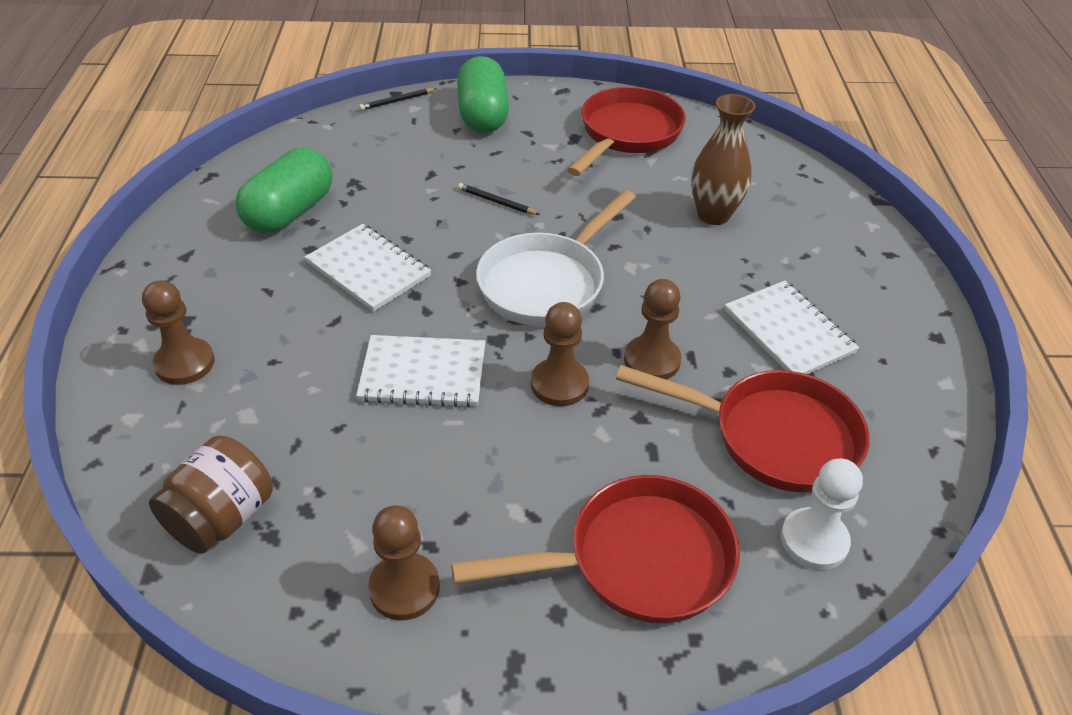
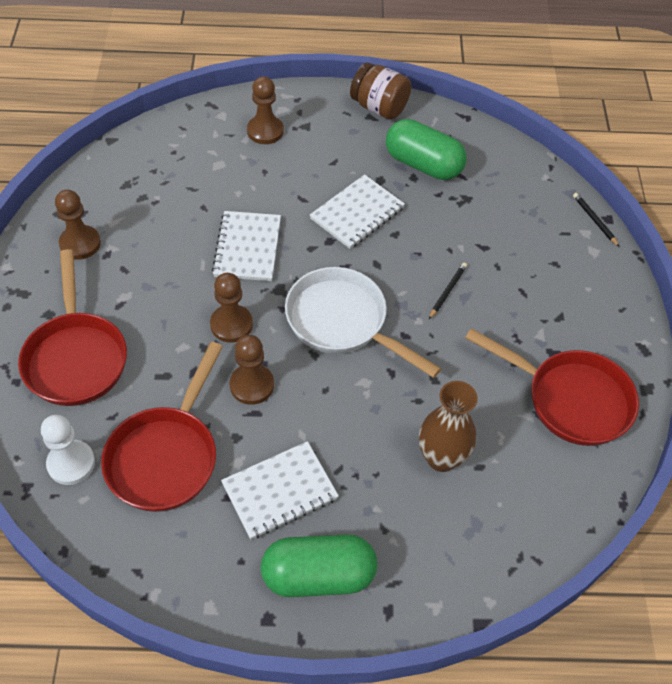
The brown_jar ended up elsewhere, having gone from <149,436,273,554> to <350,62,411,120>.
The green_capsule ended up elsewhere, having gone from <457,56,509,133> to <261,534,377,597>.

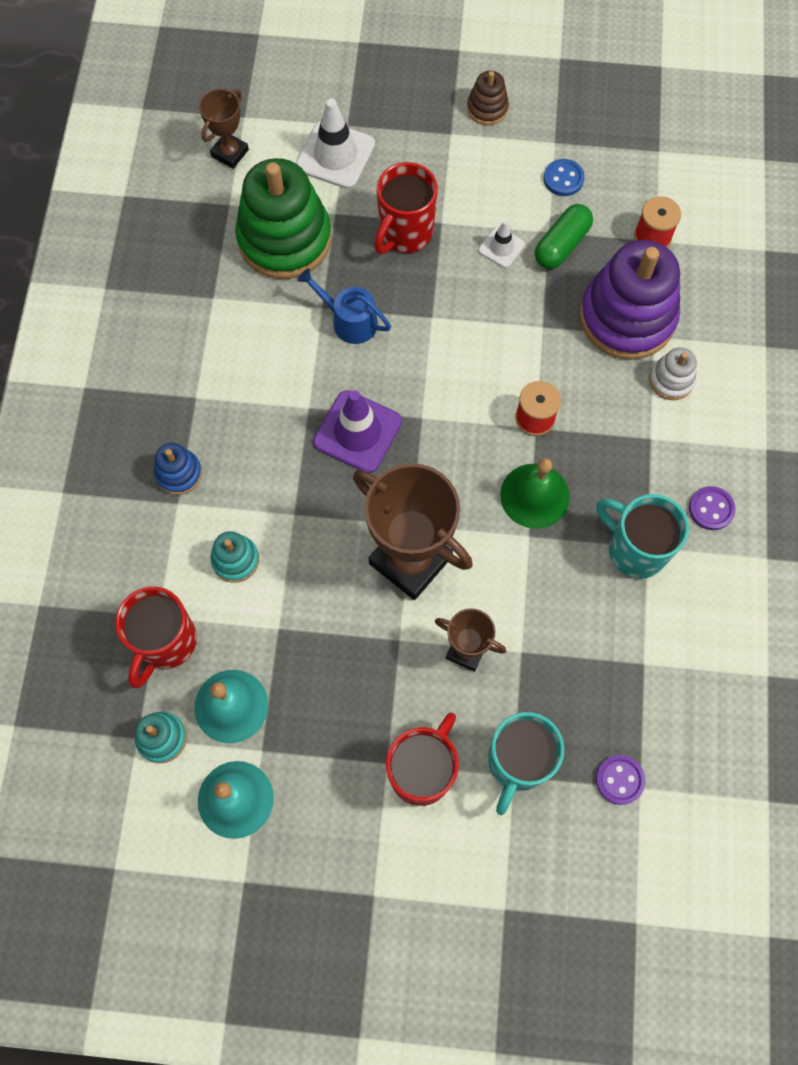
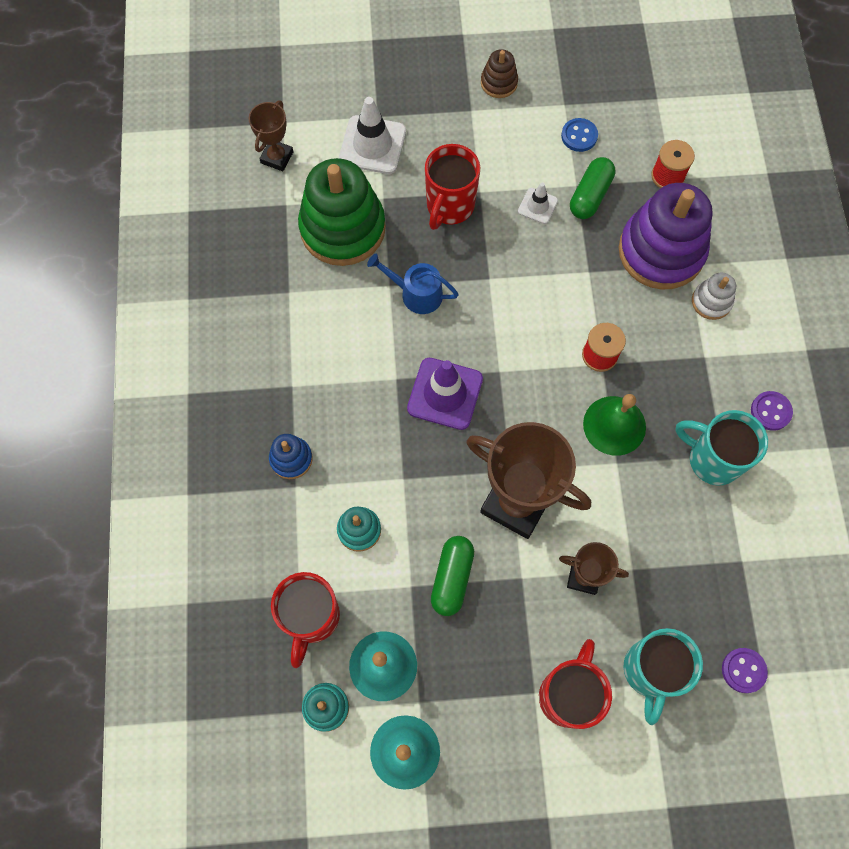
The second view gained the green_capsule at <431,536,474,616>.

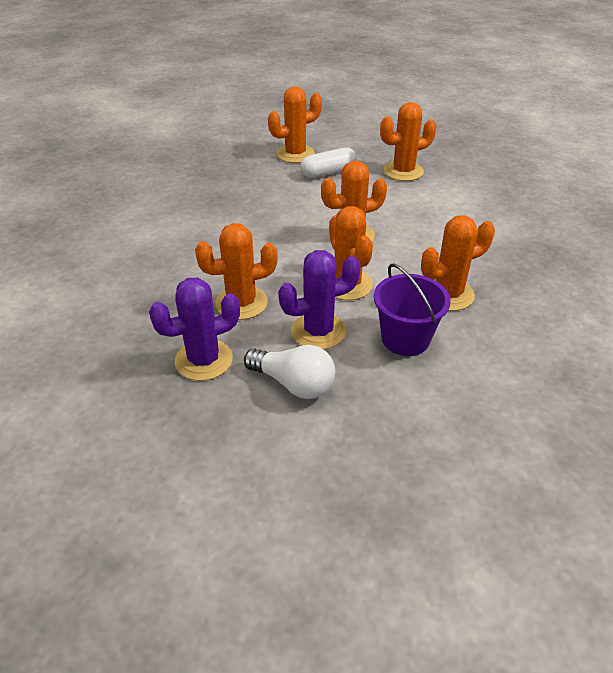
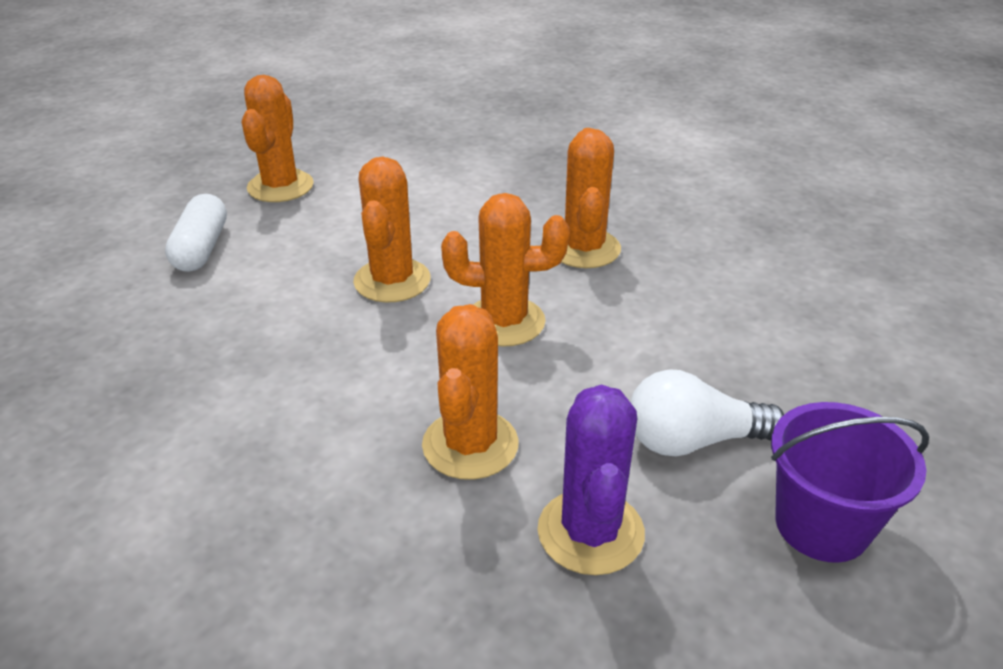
The white_light_bulb at <244,345,335,399> ended up facing another way, 150 degrees counterclockwise from before.
The second view lost the orange_cactus at <268,87,322,163>.
The second view lost the purple_cactus at <278,250,361,350>.
The purple_bucket ended up elsewhere, having gone from <374,264,451,356> to <771,402,929,563>.

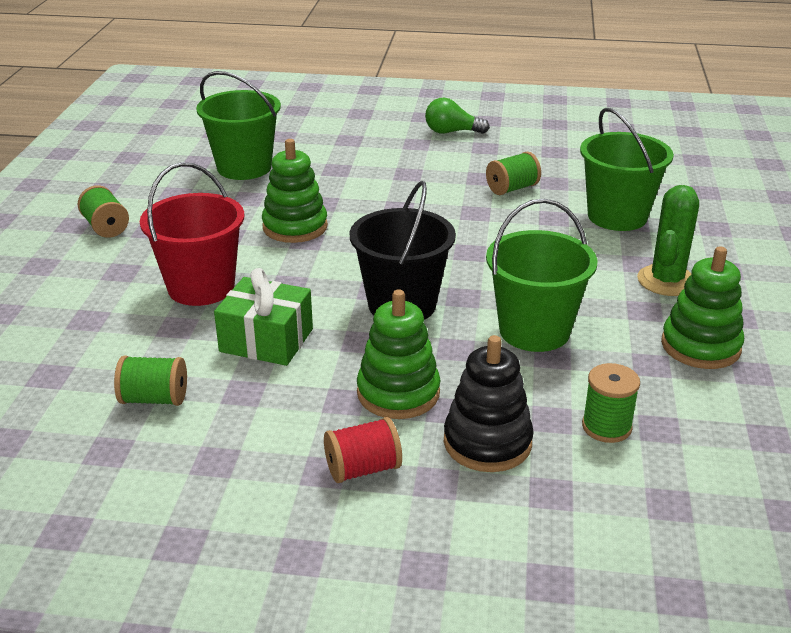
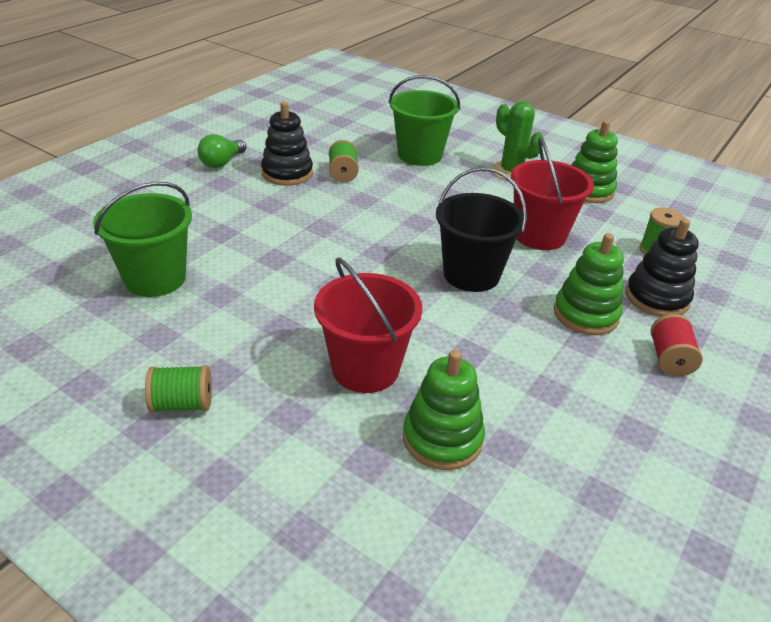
The second view lost the green_spool at <114,355,187,406>.
The second view lost the green_gift at <214,268,313,366>.
The green_stacking_toy ended up elsewhere, having gone from <262,139,328,243> to <403,350,485,470>.
What was the green_bucket at <486,199,597,352> turned into the red_bucket at <511,137,594,250>.
The second view gained the black_stacking_toy at <261,102,313,186>.

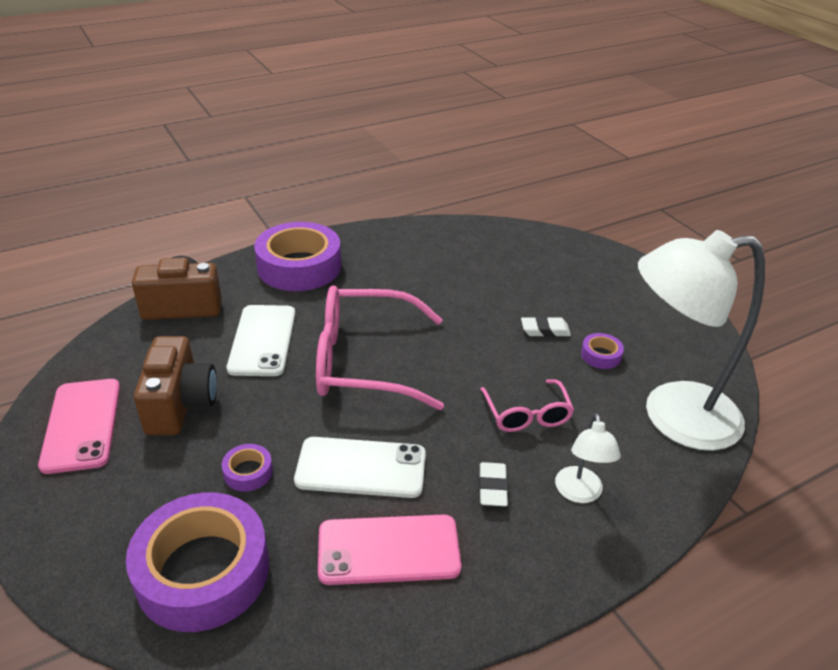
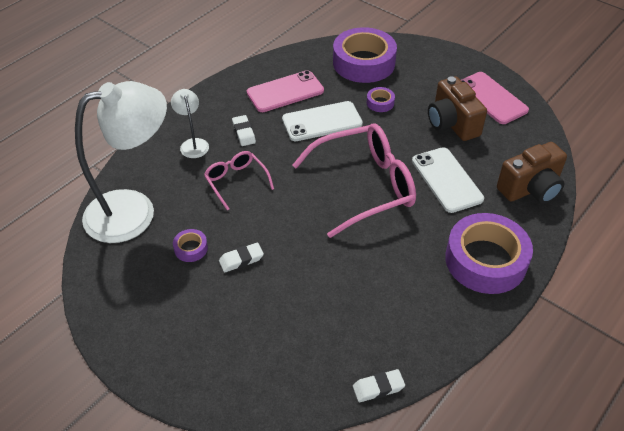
The second view gained the white_eraser at <353,369,405,402>.

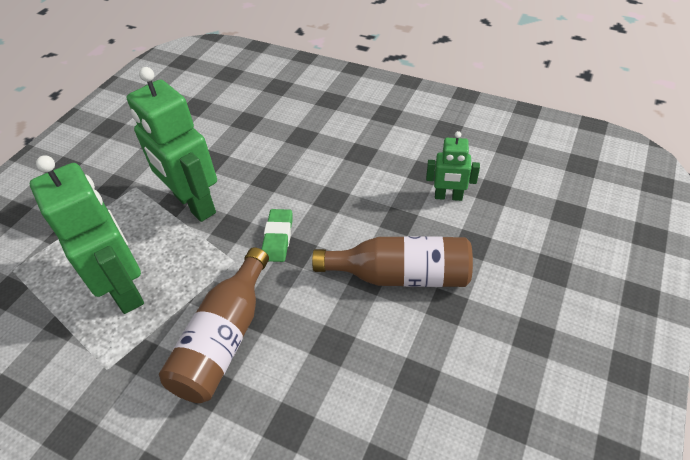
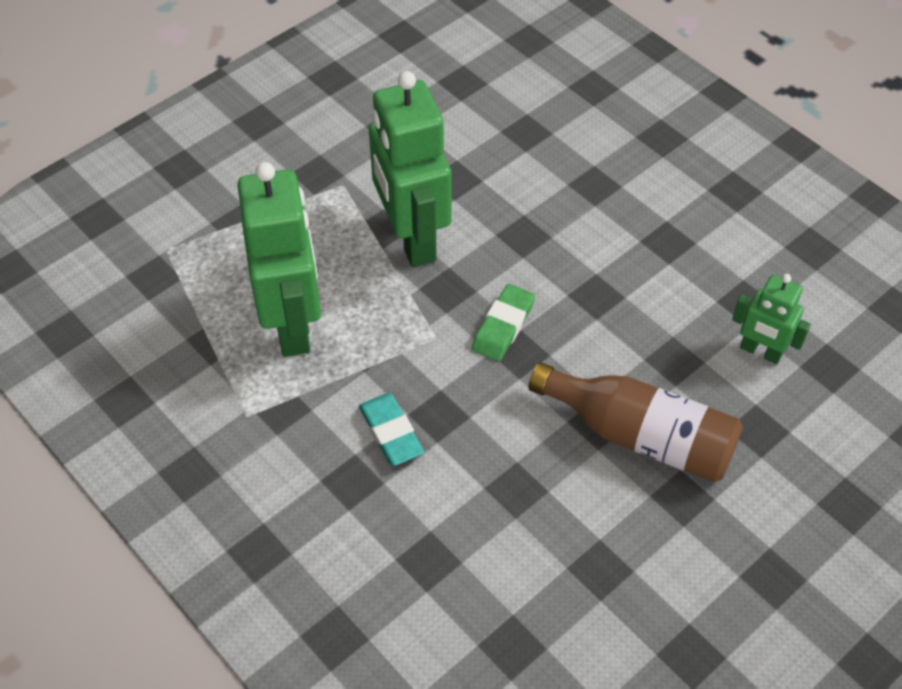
Where the brown_bottle stood at <159,247,269,403>, the turquoise_eraser came to stand at <359,393,424,466>.

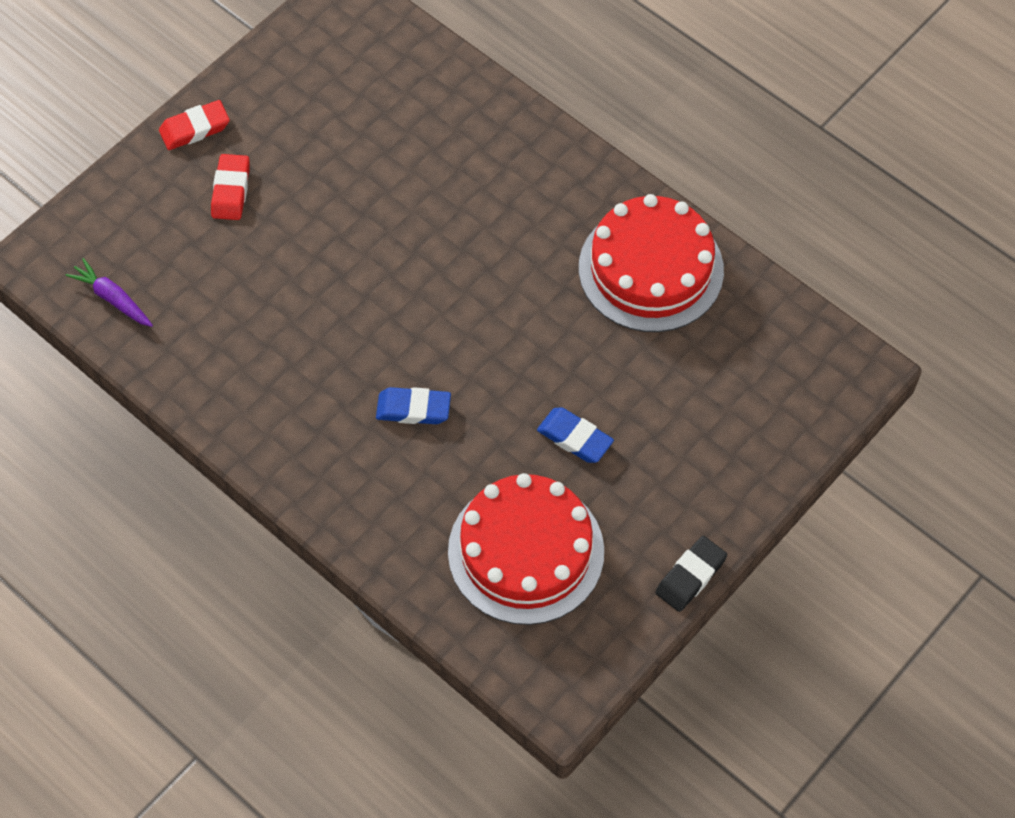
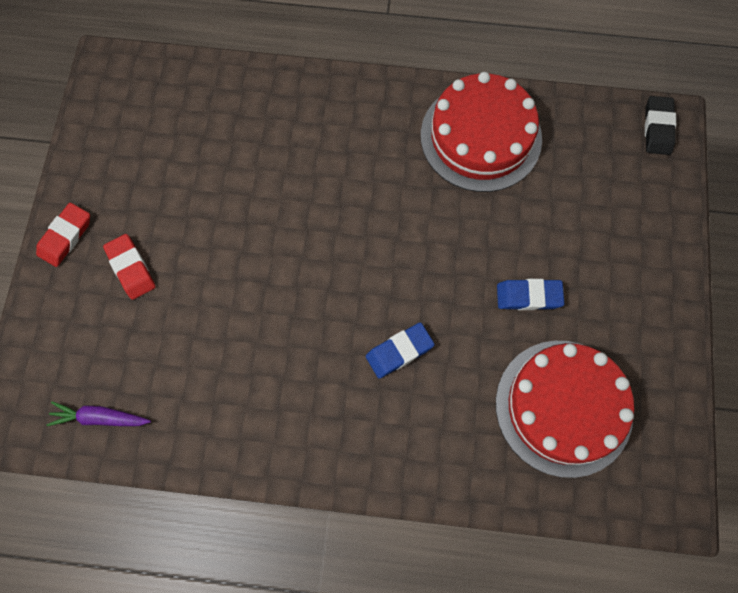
The black_eraser ended up elsewhere, having gone from <655,536,727,612> to <645,96,676,155>.

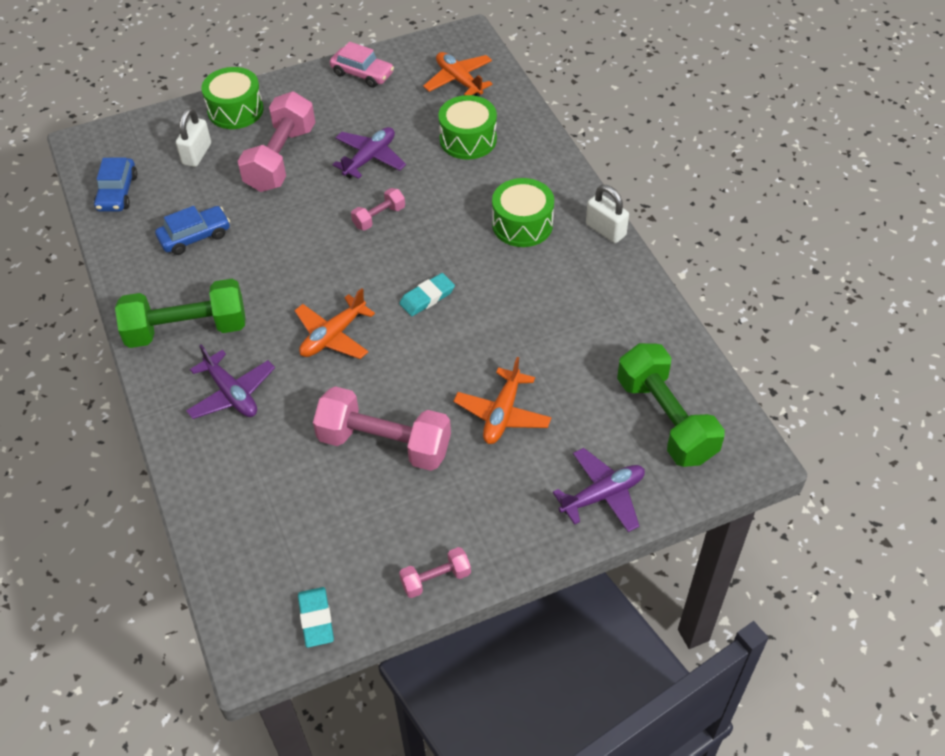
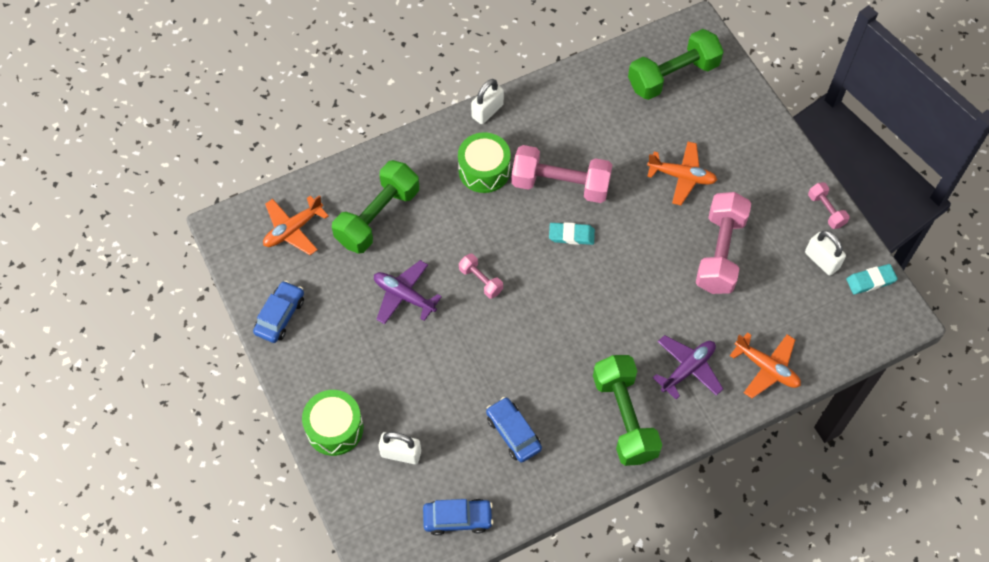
The pink_dumbbell ended up elsewhere, having gone from <238,92,315,192> to <511,145,612,203>.
The orange_plane ended up elsewhere, having gone from <294,288,375,359> to <730,332,801,398>.
What was the pink_car at <330,42,394,88> turned into the blue_car at <253,281,304,343>.
The turquoise_eraser at <399,273,455,316> ended up facing another way, 45 degrees counterclockwise from before.
Where the green_drum stood at <438,95,497,160>, the green_dumbbell came to stand at <332,160,419,254>.
The second view lost the purple_plane at <553,448,645,532>.
The second view gained the white_padlock at <805,230,846,276>.

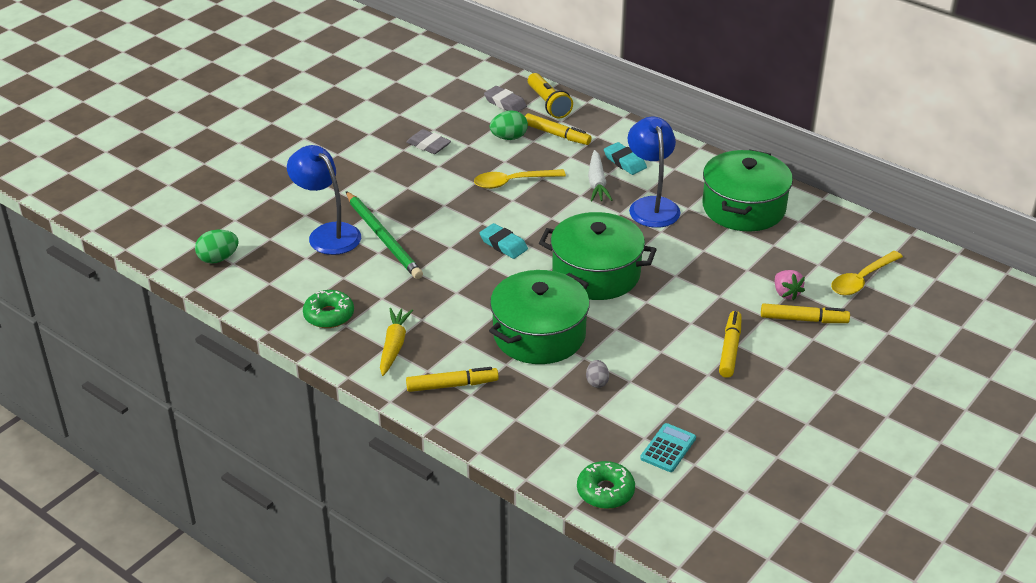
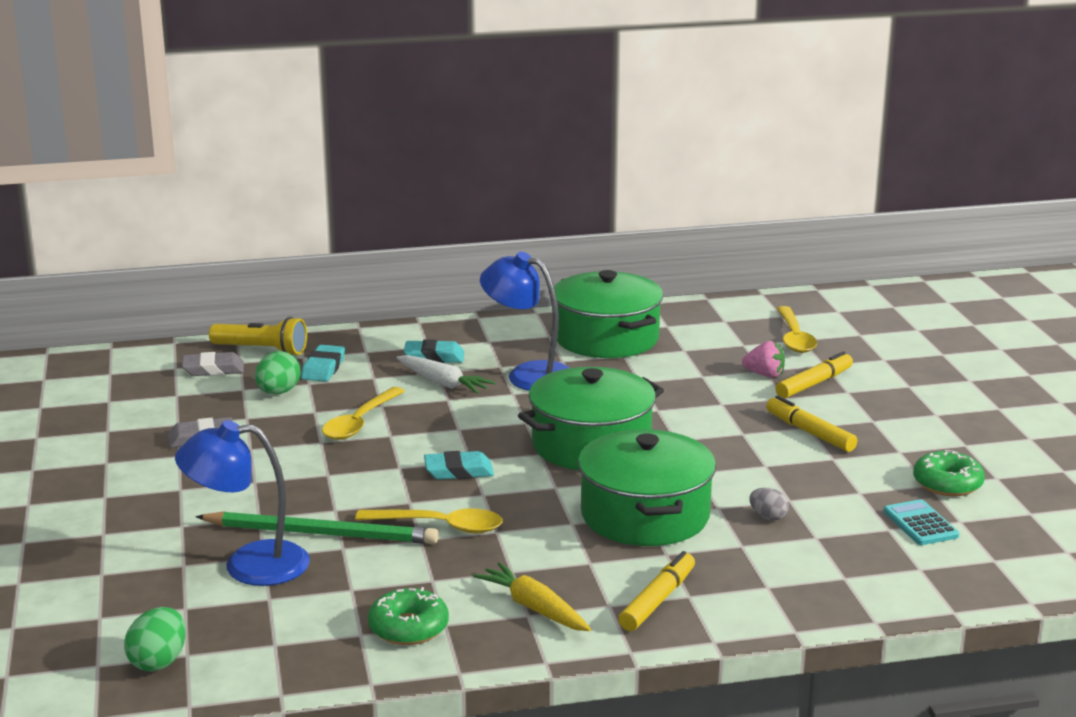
Where the yellow_marker stood at <525,113,592,145>, the turquoise_eraser came to stand at <301,345,345,382>.
The green_donut ended up elsewhere, having gone from <577,461,635,509> to <913,450,985,496>.
The second view gained the yellow_spoon at <355,508,503,533>.

